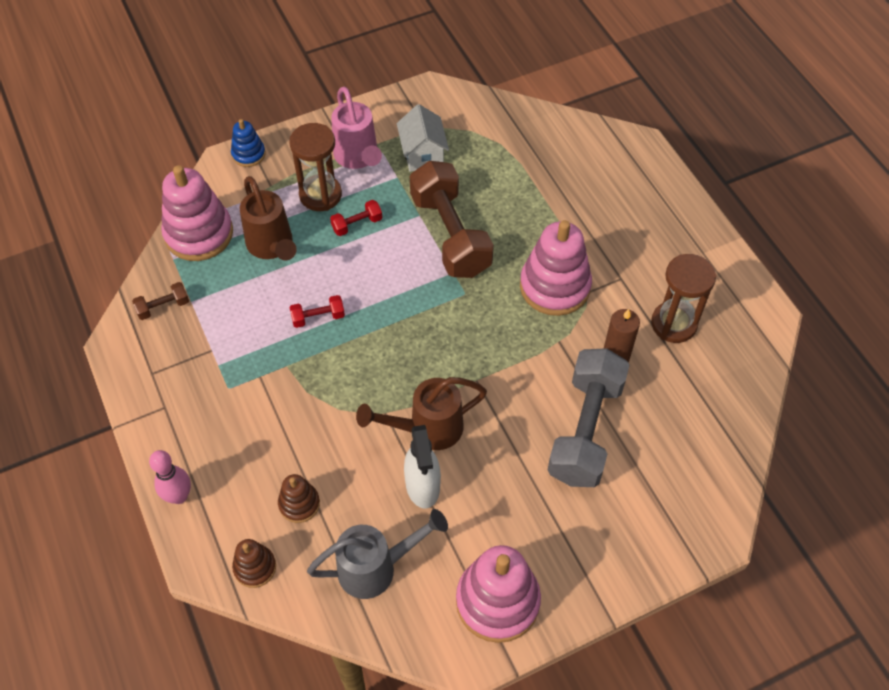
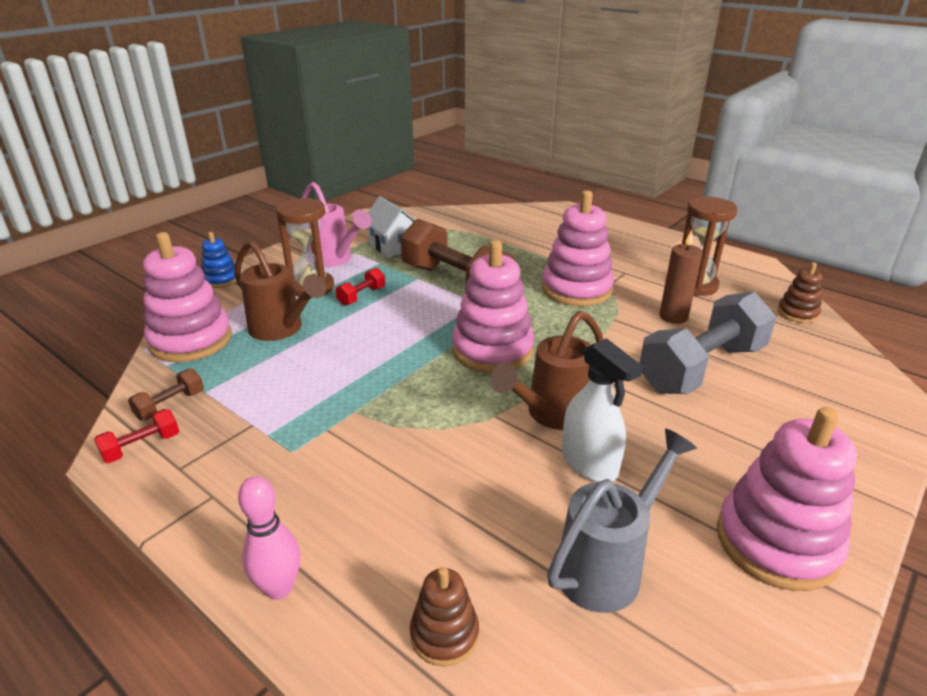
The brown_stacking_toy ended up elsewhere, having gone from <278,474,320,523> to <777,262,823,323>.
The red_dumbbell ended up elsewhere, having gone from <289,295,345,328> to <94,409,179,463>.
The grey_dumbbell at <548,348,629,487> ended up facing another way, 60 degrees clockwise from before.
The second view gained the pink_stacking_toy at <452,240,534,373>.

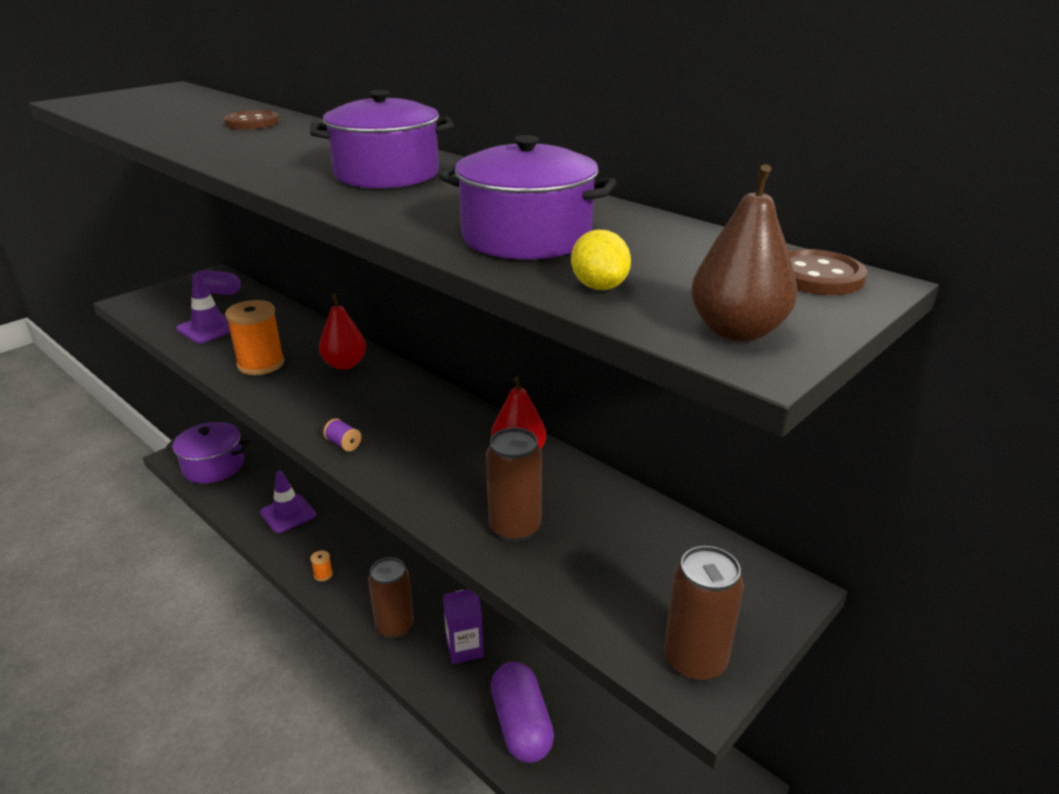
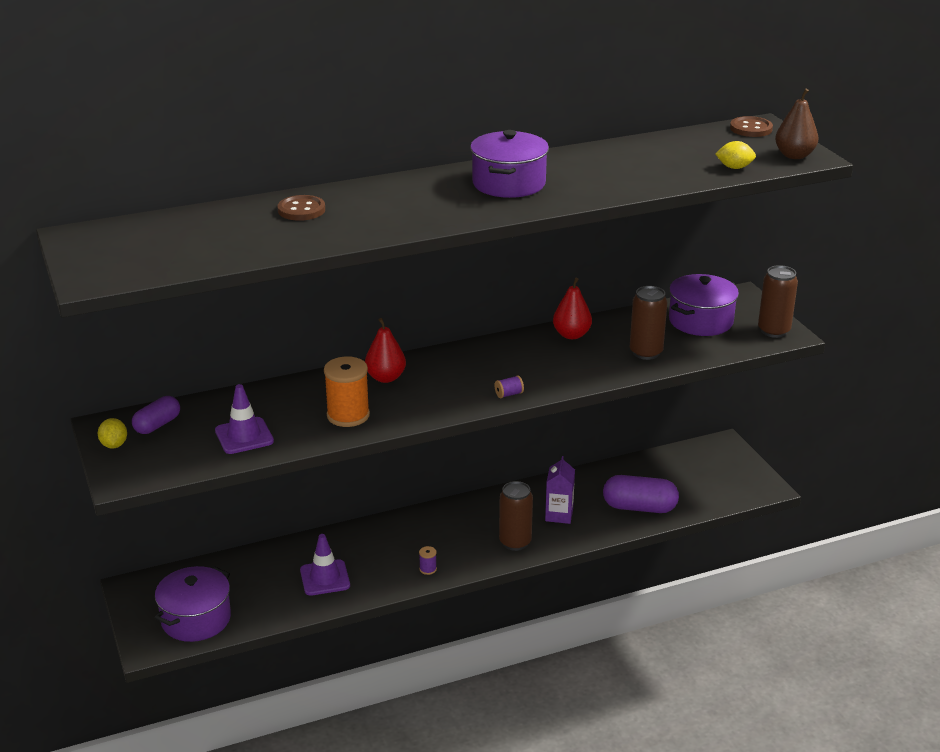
What was the orange_spool at <310,550,333,581> turned into the purple_spool at <419,546,437,575>.
The purple_pot ended up elsewhere, having gone from <439,135,617,259> to <669,274,739,336>.
The second view gained the yellow_lemon at <97,418,127,448>.

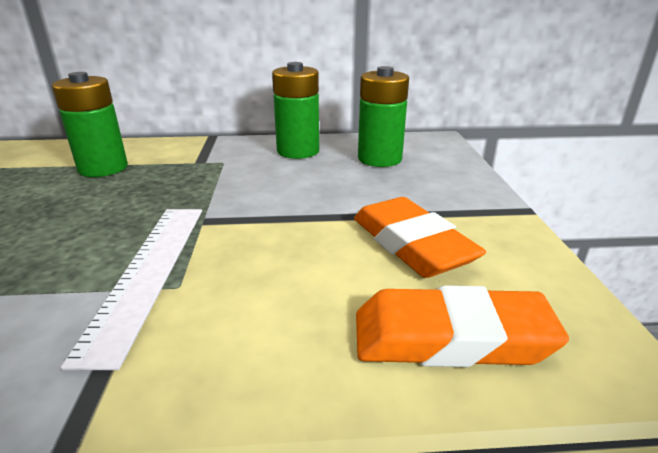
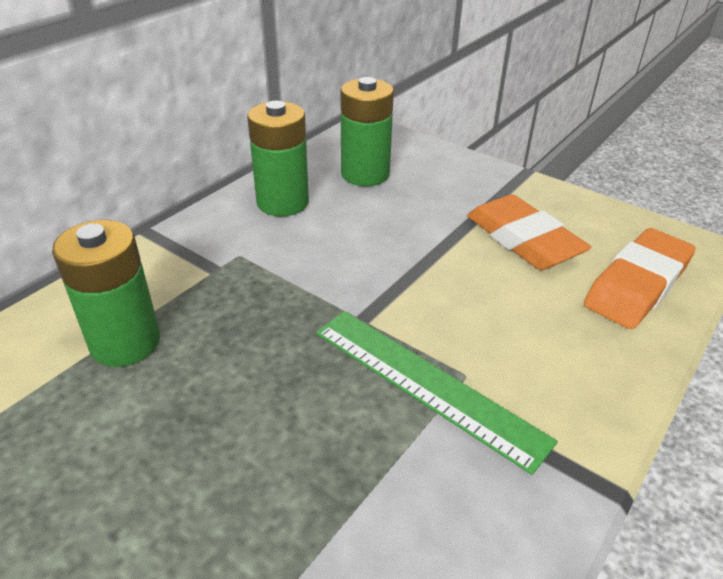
What was the white_ruler at <61,209,202,370> turned into the green_ruler at <316,311,558,475>.
The orange_eraser at <354,197,486,278> ended up facing another way, 45 degrees clockwise from before.

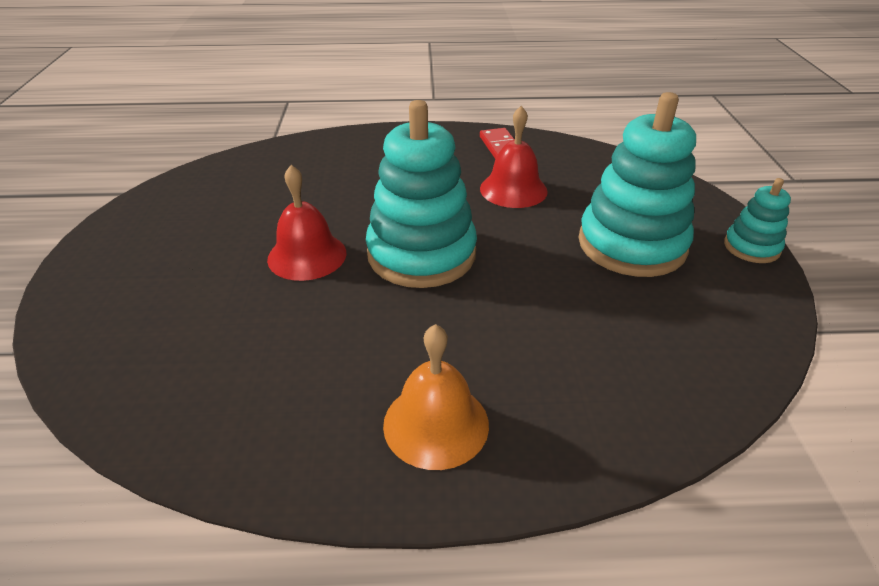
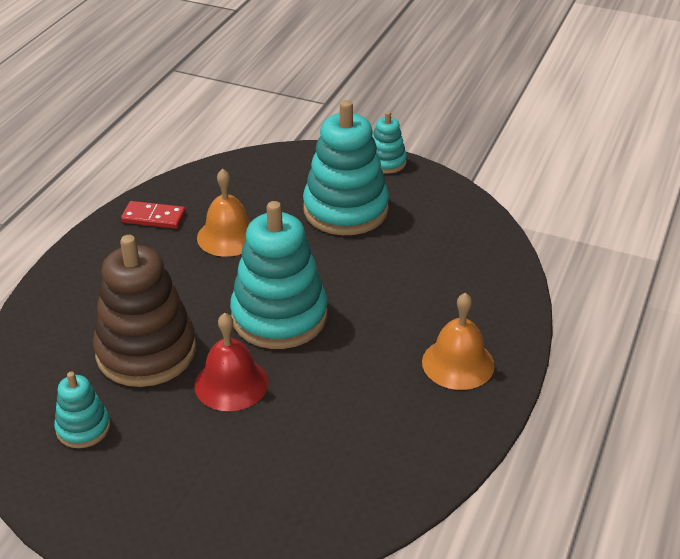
What was the red_bell at <480,106,548,208> turned into the orange_bell at <197,169,250,257>.
The second view gained the turquoise_stacking_toy at <54,372,110,448>.
The second view gained the brown_stacking_toy at <93,235,196,387>.

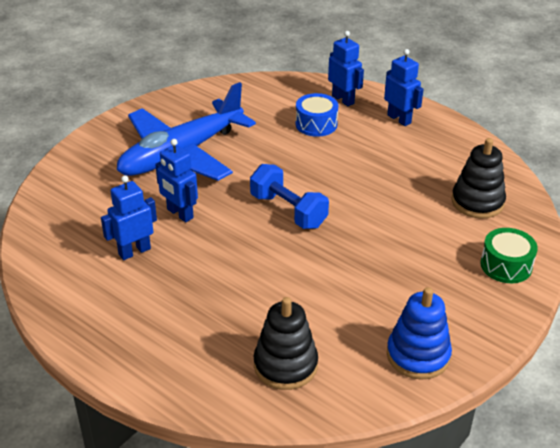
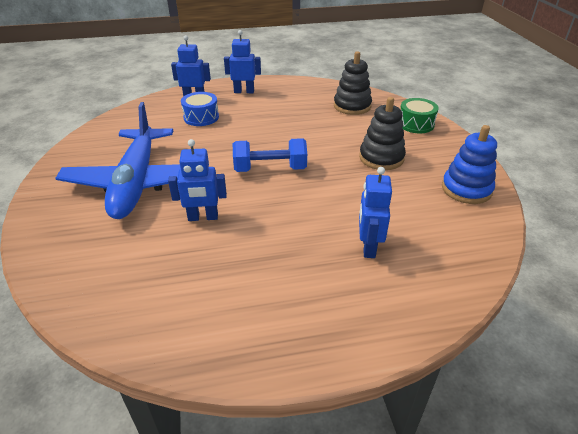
The blue_robot ended up elsewhere, having gone from <101,175,157,260> to <359,167,392,258>.
The black_stacking_toy ended up elsewhere, having gone from <254,297,318,390> to <359,97,406,170>.

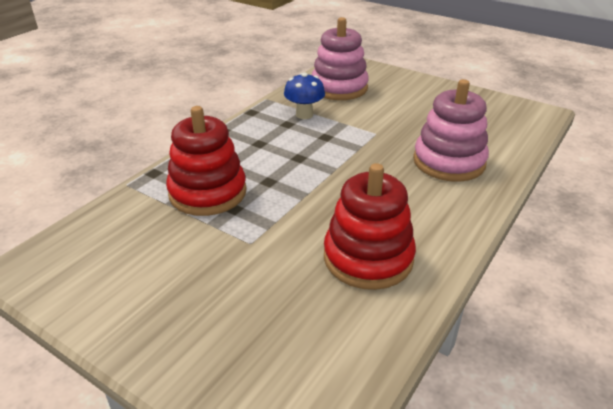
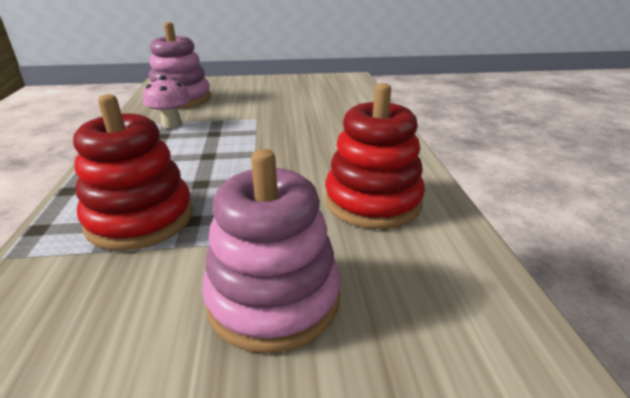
What was the blue_mushroom at <284,72,325,119> turned into the pink_mushroom at <143,76,191,128>.
The pink_stacking_toy ended up elsewhere, having gone from <413,79,489,182> to <202,149,340,353>.

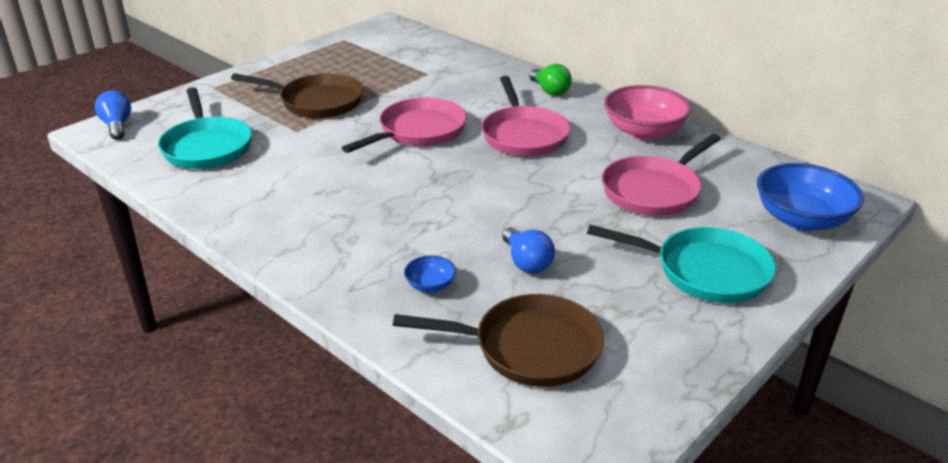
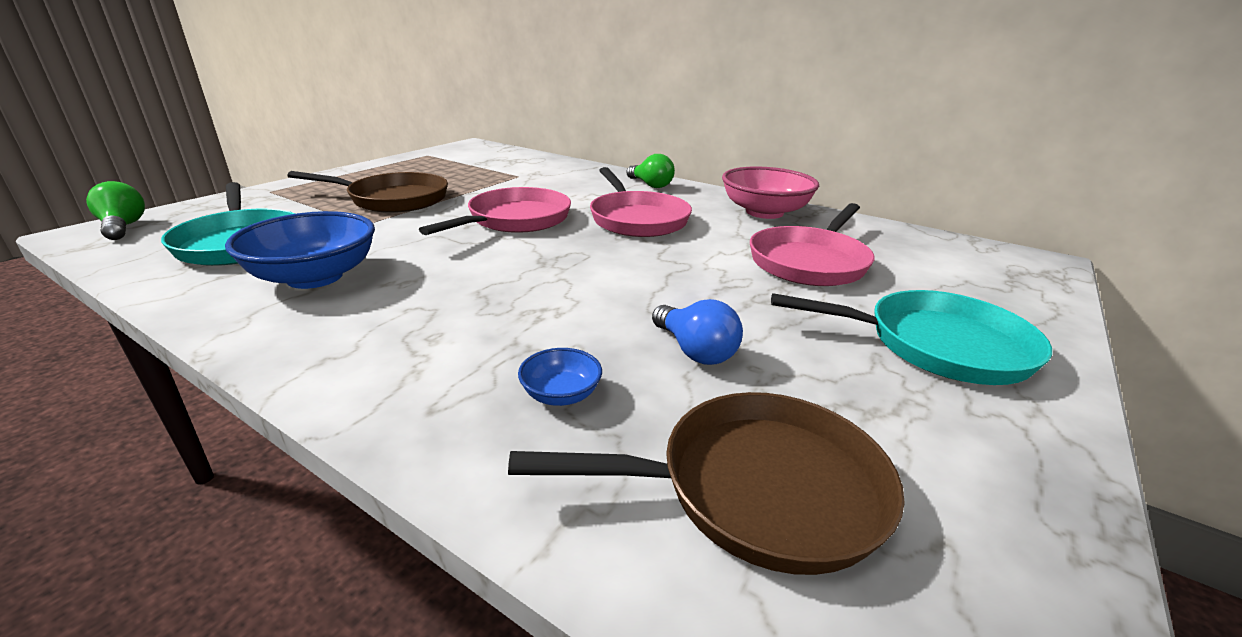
What was the blue_light_bulb at <95,91,131,140> turned into the green_light_bulb at <86,181,145,240>.
The blue_bowl ended up elsewhere, having gone from <757,163,864,231> to <225,211,375,289>.

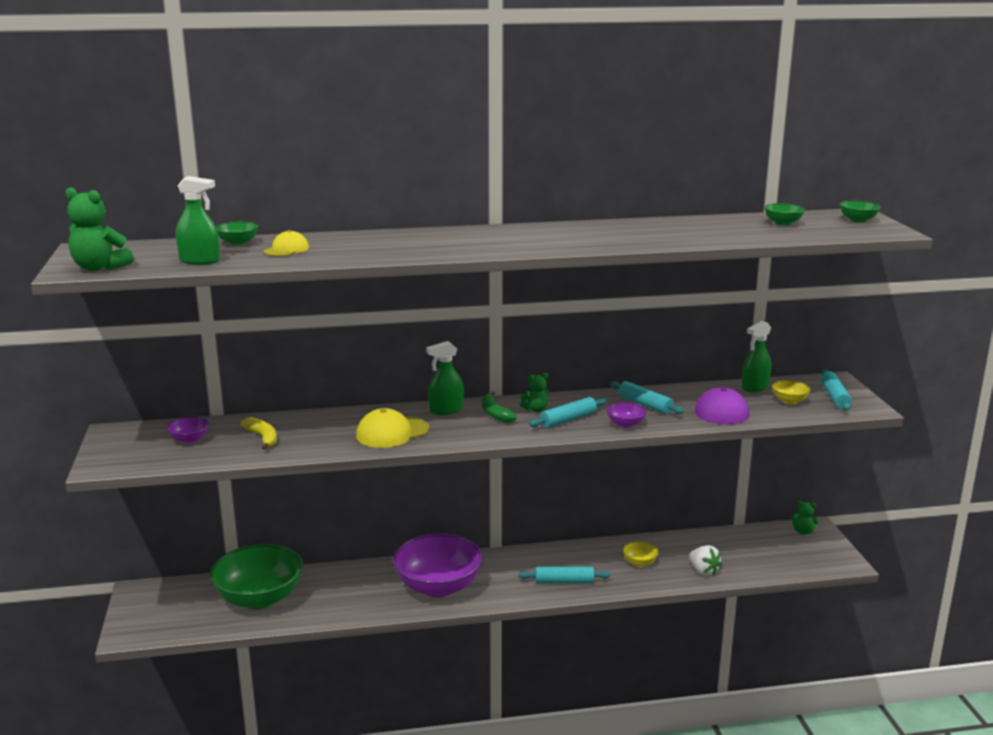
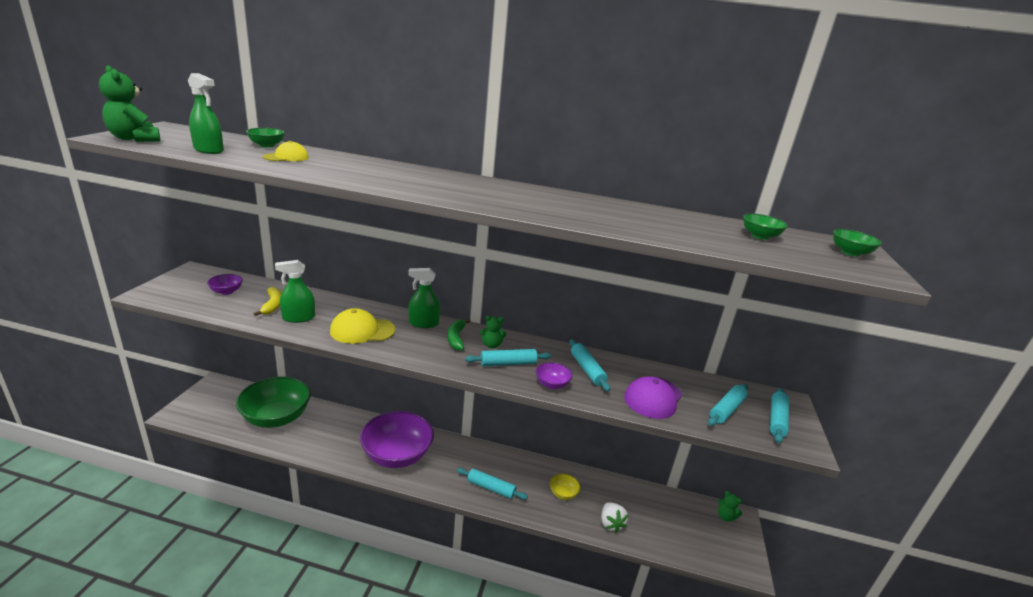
The green_spray_bottle ended up elsewhere, having gone from <742,321,771,392> to <275,260,315,323>.
Where the yellow_bowl stood at <772,380,811,404>, the turquoise_rolling_pin came to stand at <708,384,748,426>.

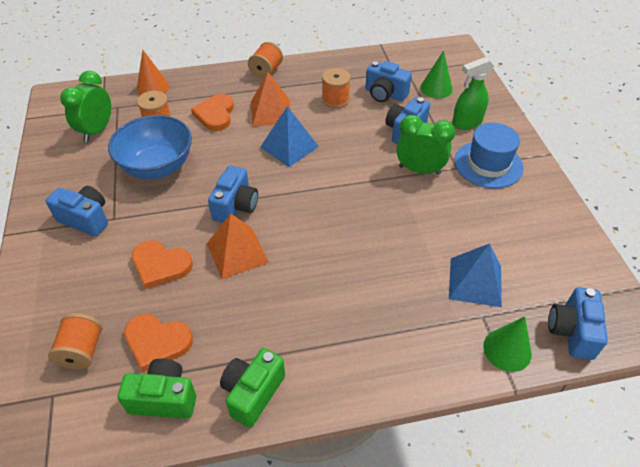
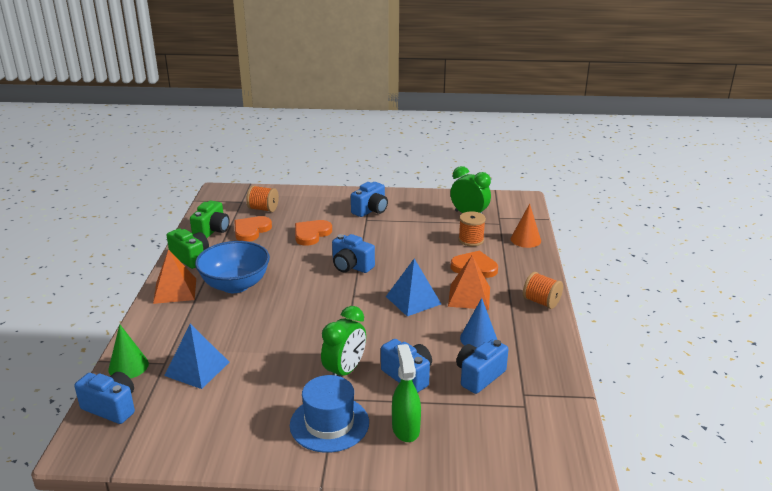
The blue_bowl ended up elsewhere, having gone from <108,115,192,179> to <195,241,270,293>.
The orange_pyramid ended up elsewhere, having gone from <207,213,269,279> to <153,249,196,304>.
Where the orange_spool stood at <322,68,351,108>, the blue_cone came to stand at <460,298,497,347>.
The second view lost the green_cone at <420,50,453,98>.

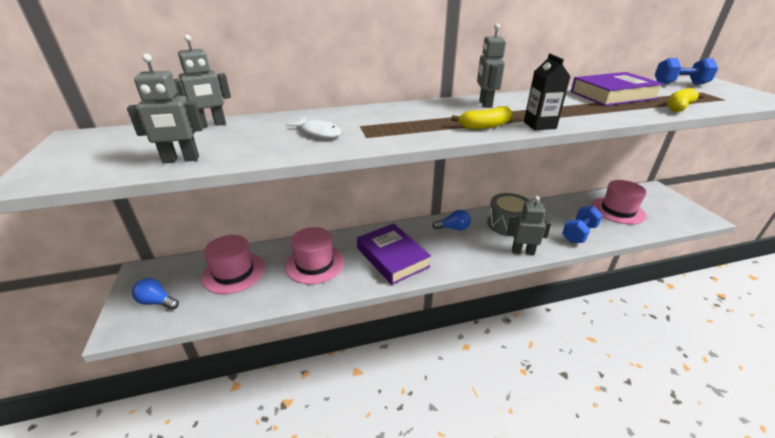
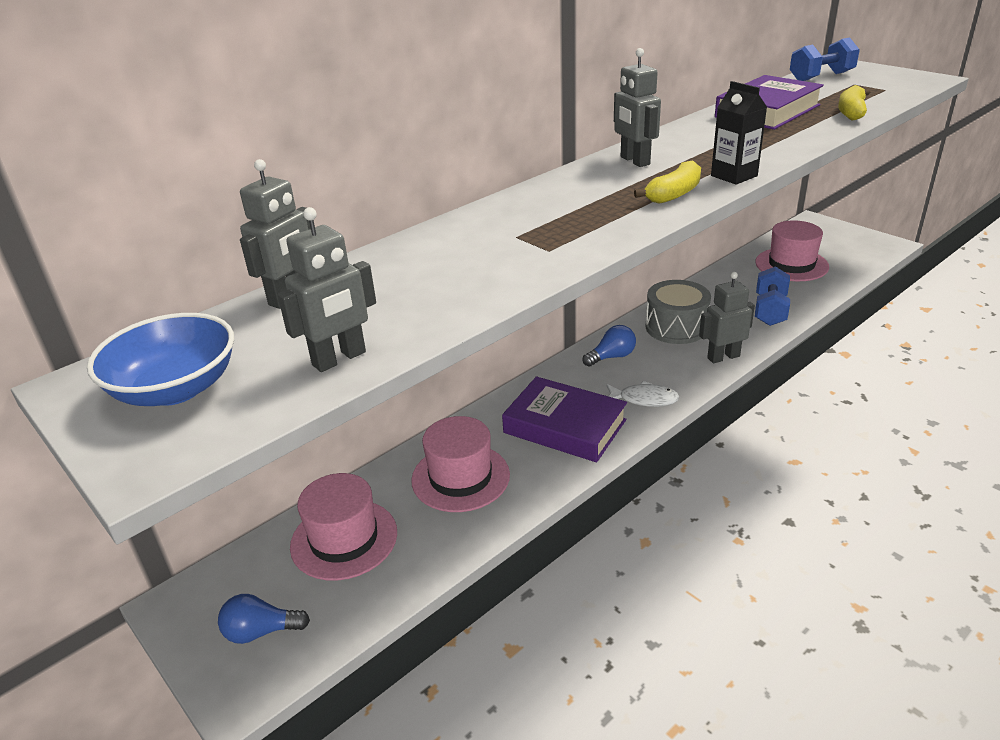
The white_fish ended up elsewhere, having gone from <286,117,341,138> to <606,381,680,407>.
The second view gained the blue_bowl at <87,313,234,406>.

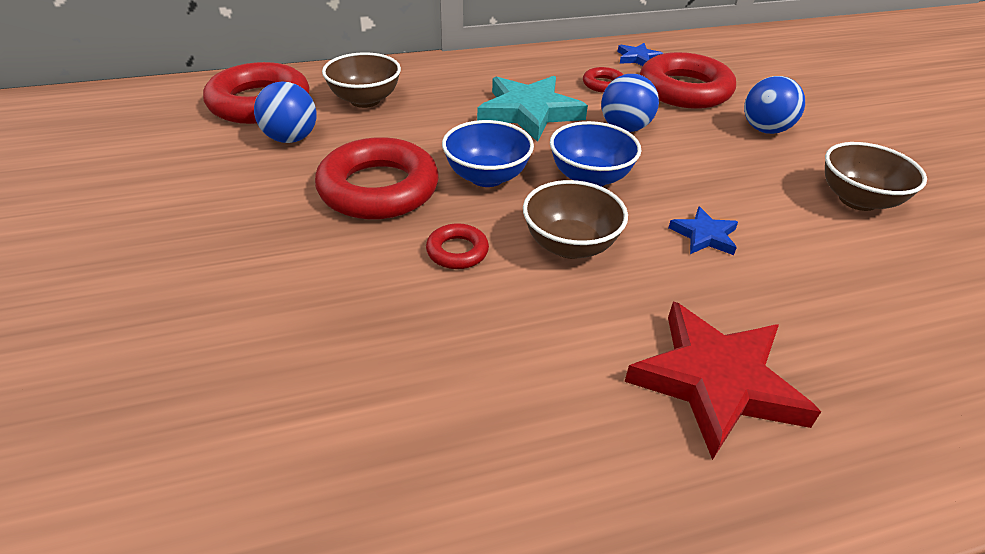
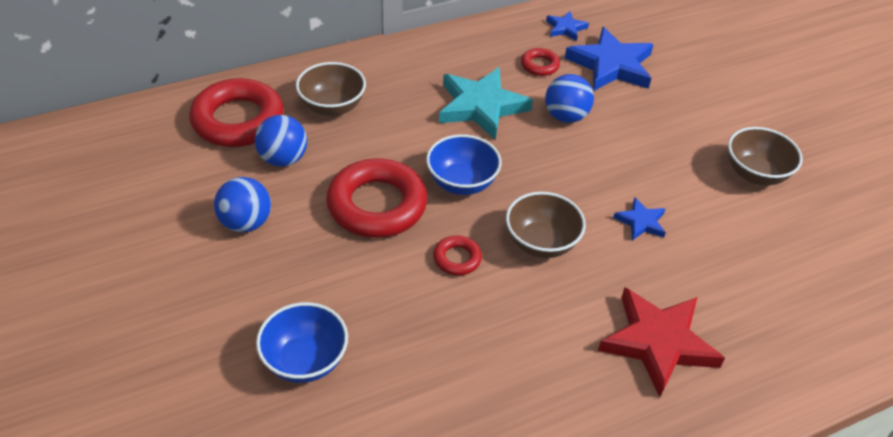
The blue_bowl ended up elsewhere, having gone from <550,121,641,187> to <256,302,348,383>.
Where the red_ring stood at <640,52,736,109>, the blue_star came to stand at <565,27,654,91>.
The blue_ball ended up elsewhere, having gone from <744,76,805,134> to <214,177,271,232>.

